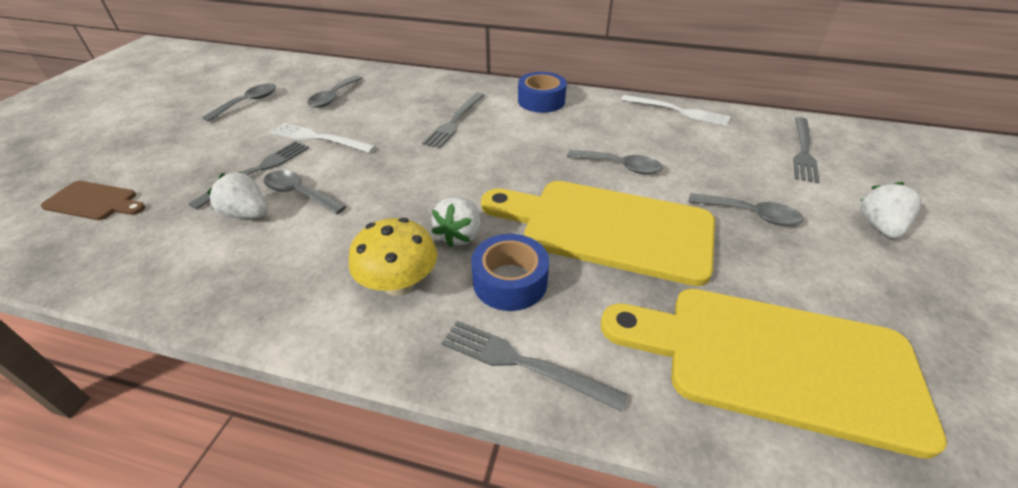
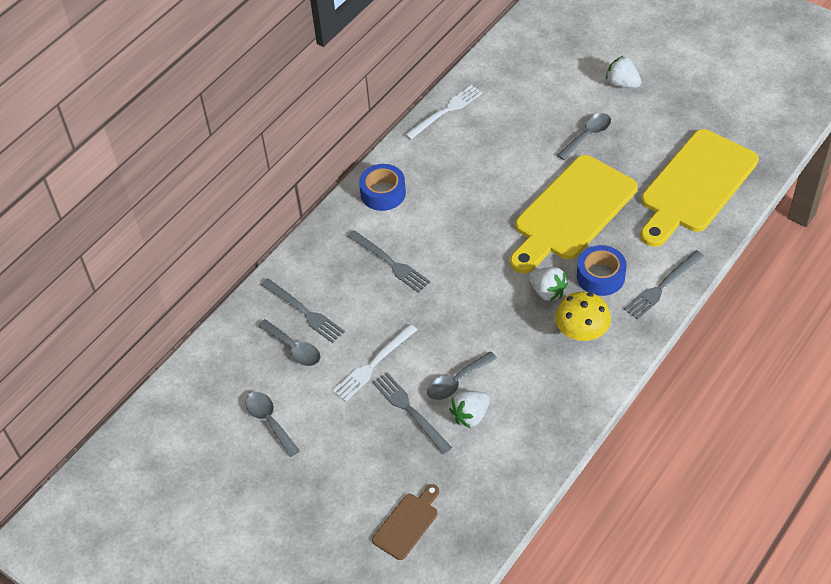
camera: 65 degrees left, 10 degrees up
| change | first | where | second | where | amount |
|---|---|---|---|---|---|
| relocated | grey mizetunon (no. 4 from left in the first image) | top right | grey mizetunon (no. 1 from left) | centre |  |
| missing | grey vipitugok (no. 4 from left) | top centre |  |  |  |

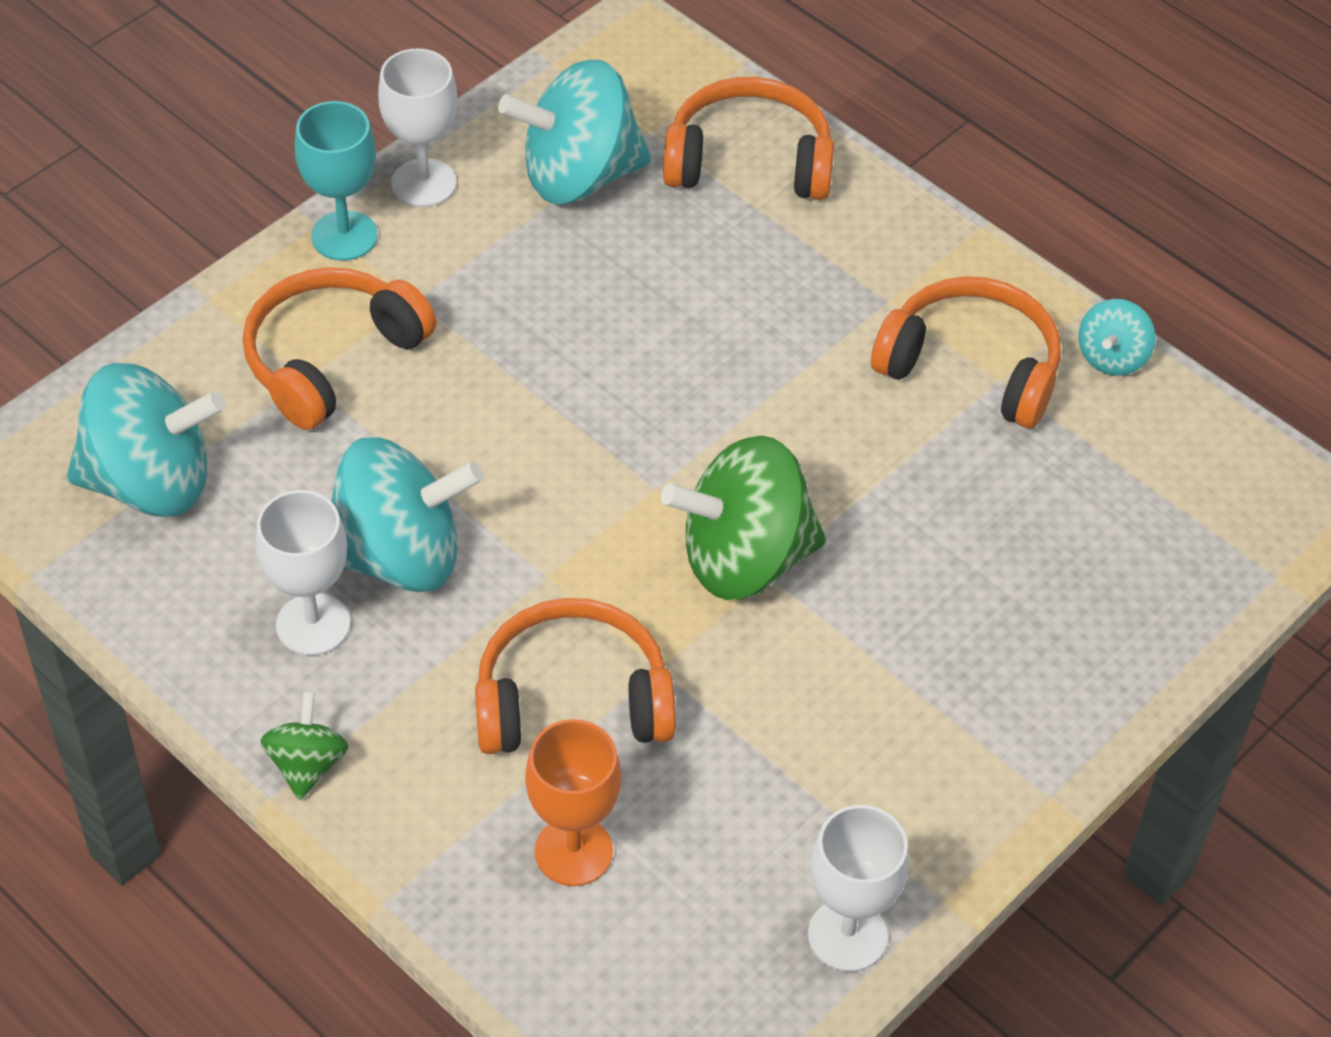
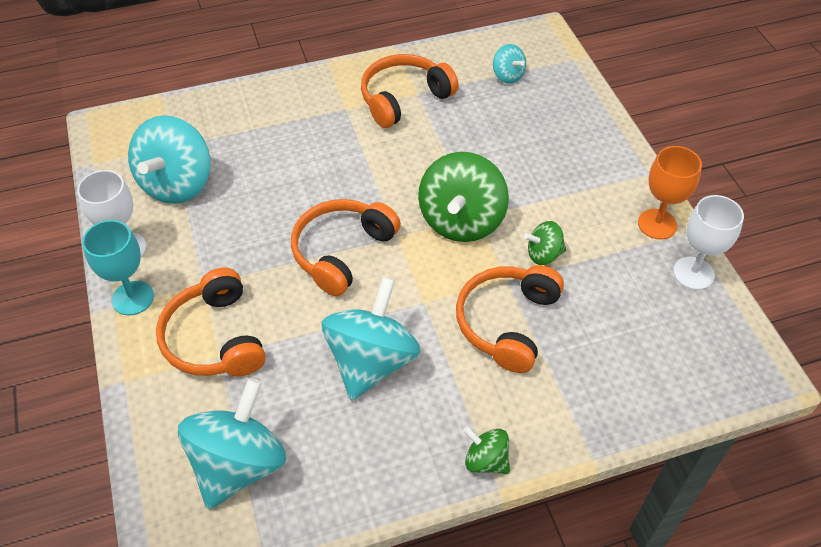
camera: 60 degrees left, 0 degrees up
| change | first | where | second | where | amount |
|---|---|---|---|---|---|
| relocated | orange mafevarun (no. 3 from left in the first image) | top centre | orange mafevarun (no. 2 from left) | centre |  |
| relocated | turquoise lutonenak (no. 4 from left) | top right |  | top centre |  |
| missing | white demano (no. 1 from left) | middle left |  |  |  |
| relocated | orange demano | bottom centre |  | middle right |  |
| appeared |  |  | green lutonenak (no. 3 from left) | centre |  |

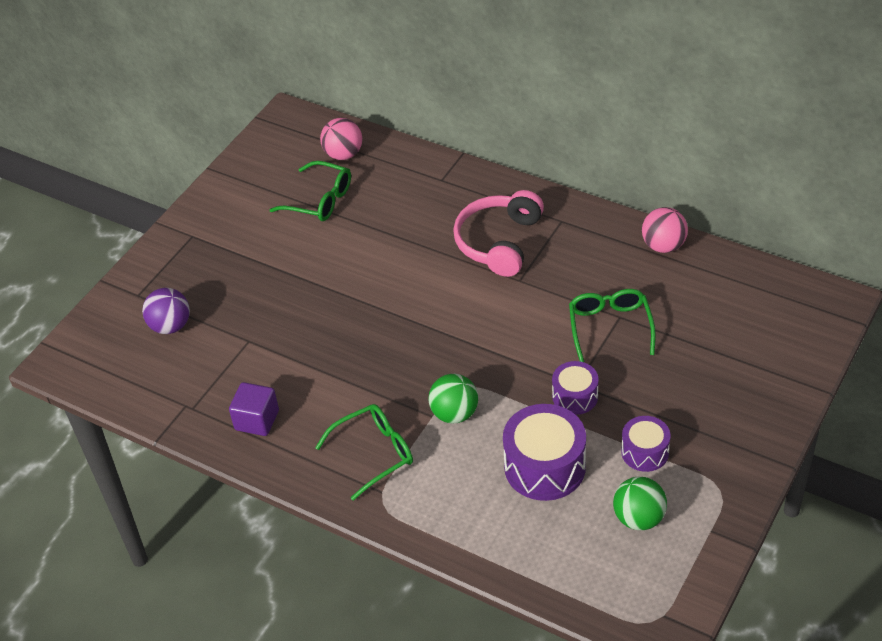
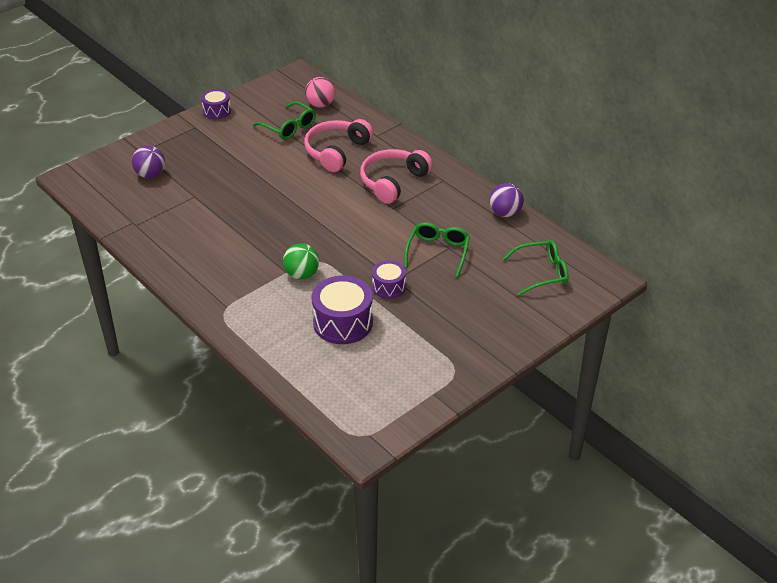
camera: 15 degrees right, 5 degrees down
| change | first | where | second | where | amount |
|---|---|---|---|---|---|
| colour | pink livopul (no. 2 from left) | middle right | purple livopul (no. 2 from left) | centre |  |
| missing | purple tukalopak | middle left |  |  |  |
| relocated | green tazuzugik (no. 2 from left in the first image) | bottom centre | green tazuzugik (no. 3 from left) | middle right |  |
| relocated | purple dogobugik (no. 3 from left in the first image) | bottom right | purple dogobugik (no. 1 from left) | top left |  |
| missing | green livopul (no. 2 from left) | bottom right |  |  |  |
| appeared |  |  | pink mafevarun (no. 1 from left) | top centre |  |

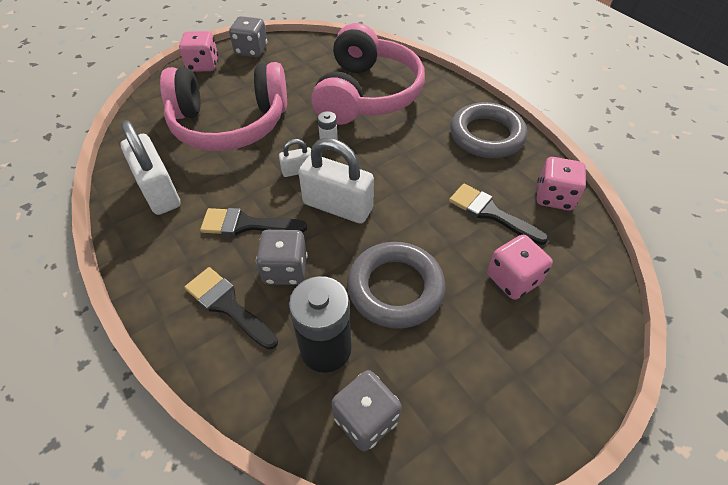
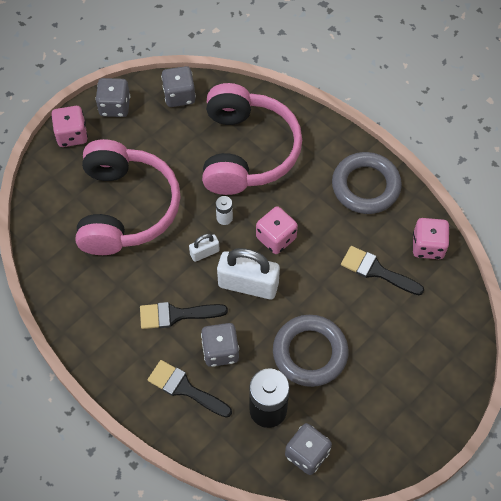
camera: 10 degrees left, 10 degrees up
| change | first | where | second | where | amount |
|---|---|---|---|---|---|
| spun | pink mafevarun (no. 1 from left) | top left |  | middle left | 75 degrees counterclockwise |
| missing | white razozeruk (no. 1 from left) | middle left |  |  |  |
| relocated | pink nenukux (no. 2 from left) | middle right |  | centre |  |
| appeared |  |  | grey nenukux (no. 2 from left) | top centre |  |

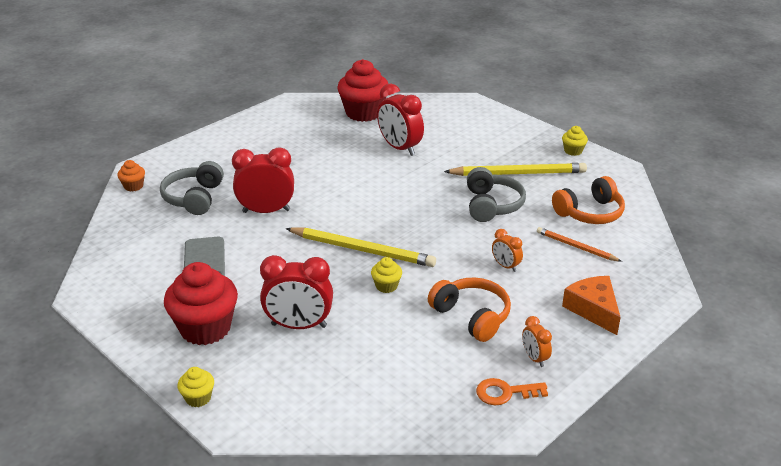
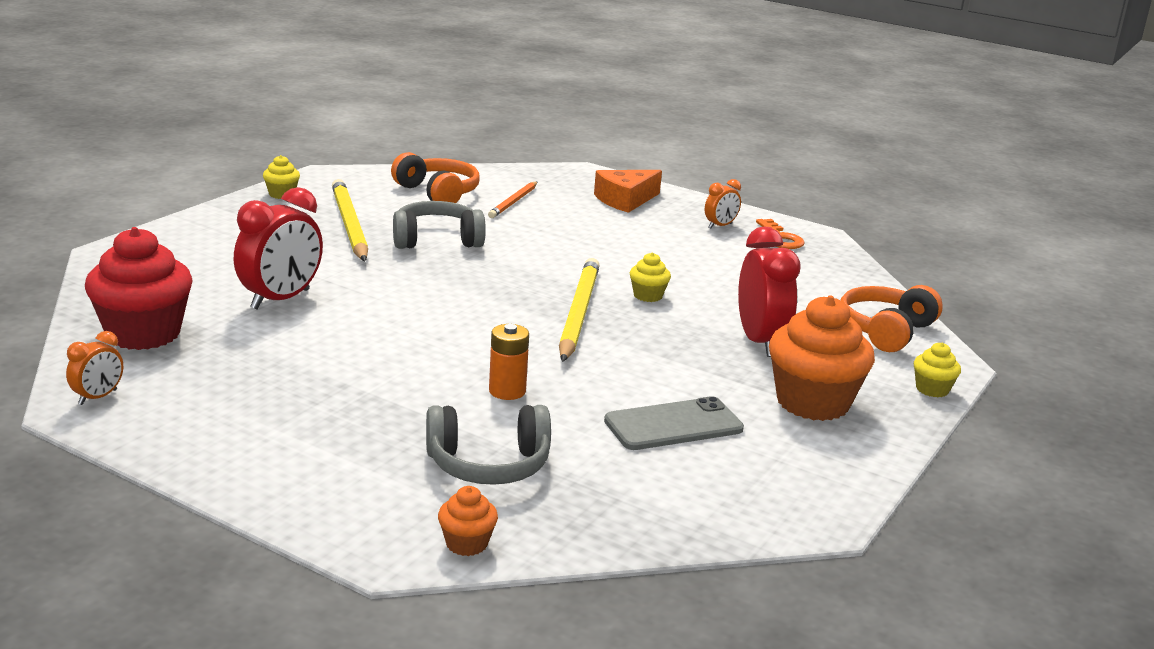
camera: 105 degrees left, 10 degrees down
| change | first | where | second | where | amount |
|---|---|---|---|---|---|
| exchanged | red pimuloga (no. 1 from left) | centre | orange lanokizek | centre |  |
| relocated | orange pimuloga (no. 1 from left) | centre |  | middle left |  |
| colour | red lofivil (no. 1 from left) | middle left | orange lofivil (no. 2 from left) | middle right |  |
| relocated | orange mafevarun (no. 1 from left in the first image) | centre | orange mafevarun (no. 2 from left) | middle right |  |

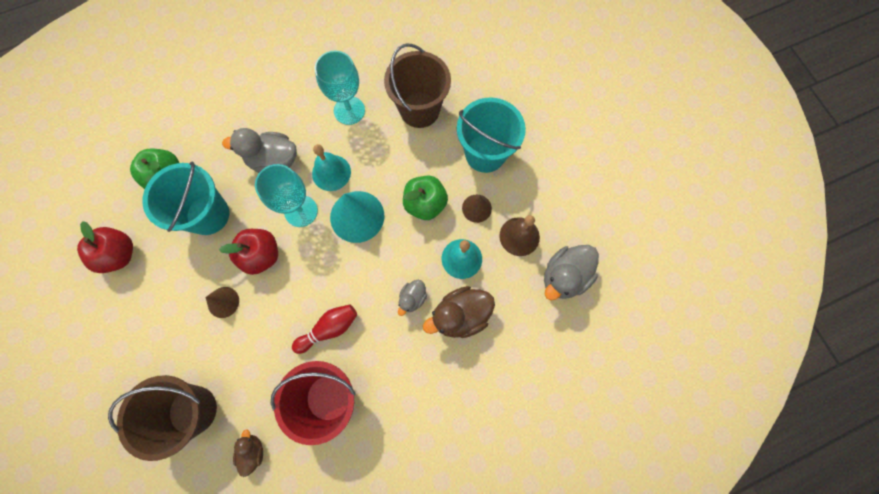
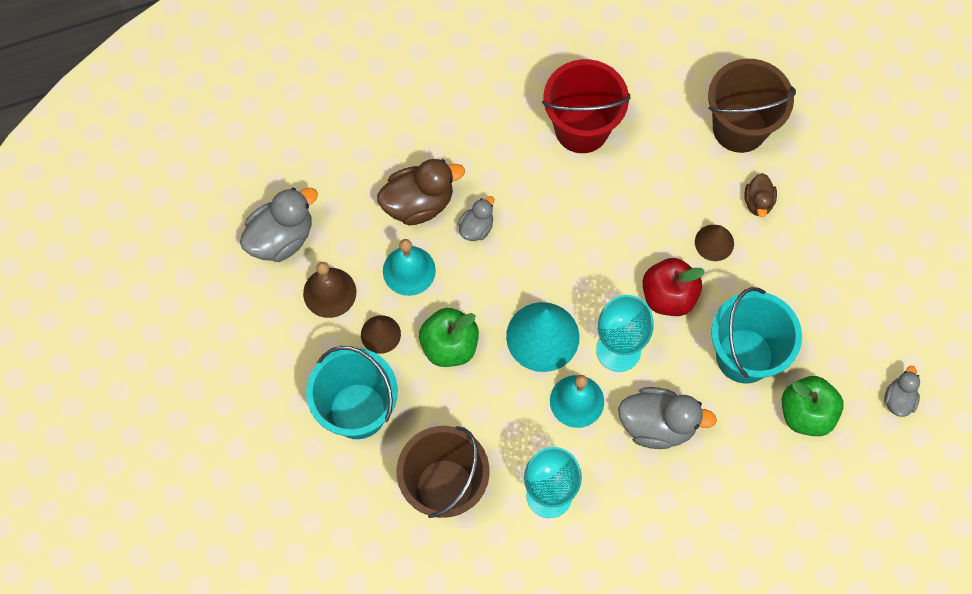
camera: 175 degrees left, 5 degrees down
| change | first | where | second | where | amount |
|---|---|---|---|---|---|
| missing | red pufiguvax (no. 1 from left) | middle left |  |  |  |
| missing | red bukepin | centre |  |  |  |
| relocated | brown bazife (no. 1 from left in the first image) | bottom left | brown bazife (no. 2 from left) | top right |  |
| appeared |  |  | grey bazife (no. 4 from left) | middle right |  |

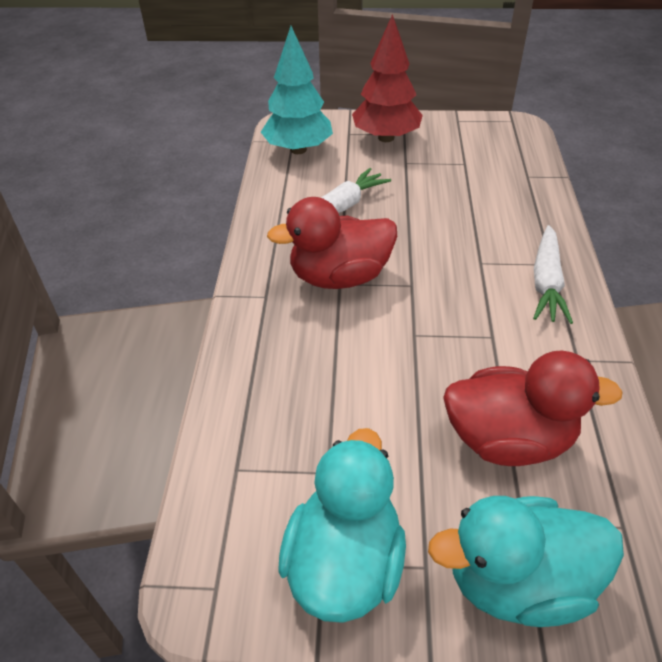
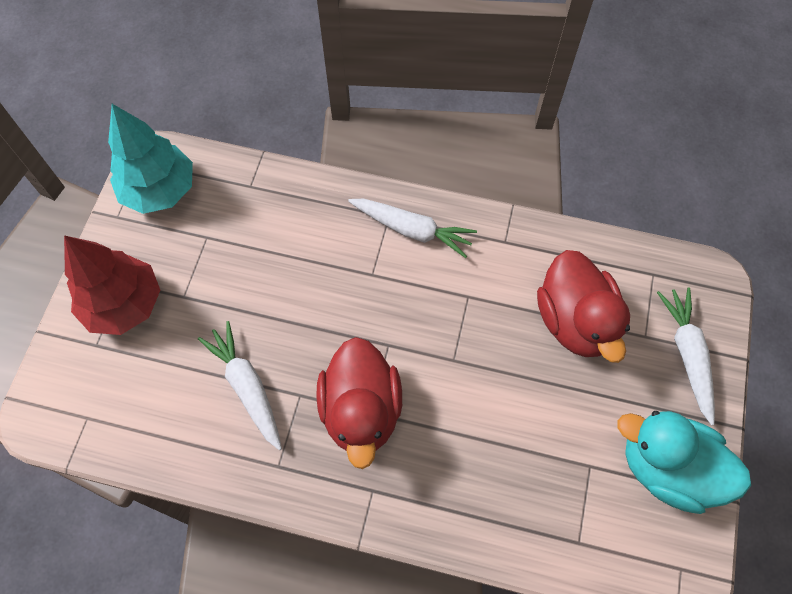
camera: 80 degrees left, 20 degrees up
| change | first | where | second | where | amount |
|---|---|---|---|---|---|
| relocated | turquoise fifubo | top centre |  | top left |  |
| spun | red bazife (no. 2 from left) | middle right |  | middle right | 150 degrees clockwise |
| exchanged | turquoise bazife (no. 2 from left) | bottom right | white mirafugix (no. 3 from left) | middle right |  |

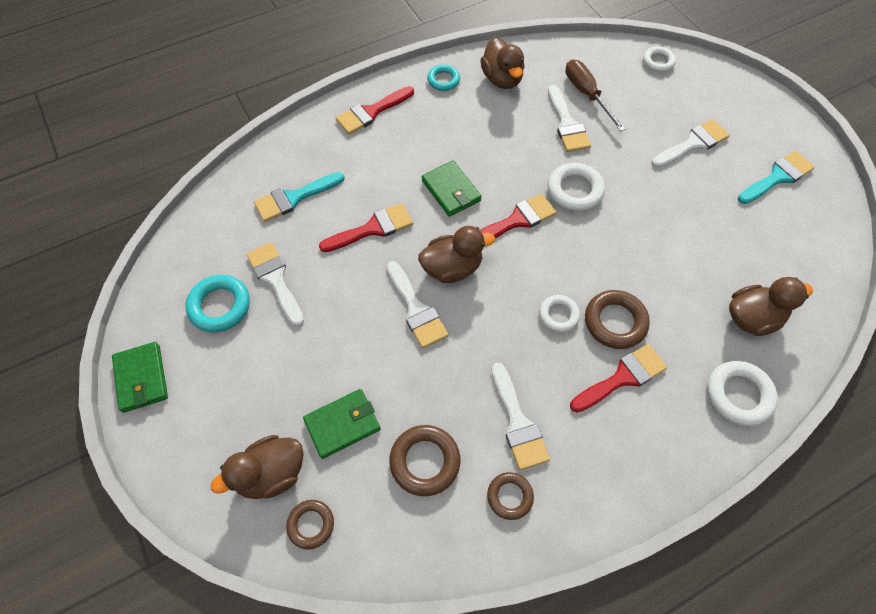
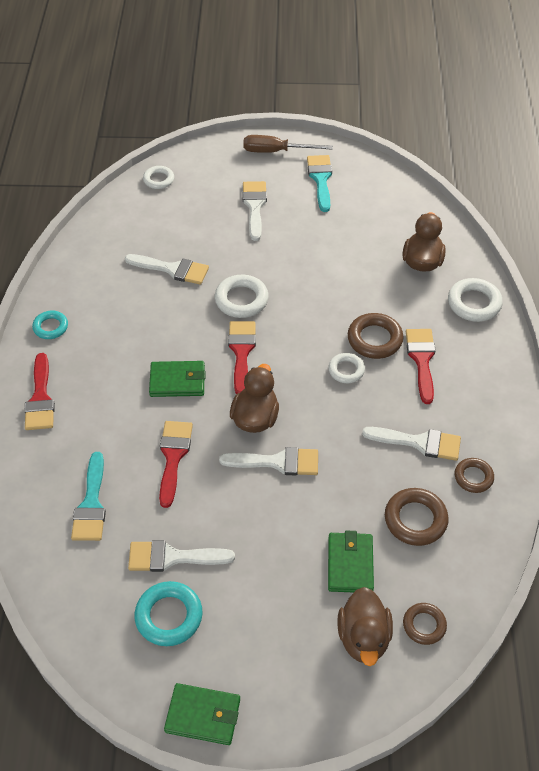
camera: 60 degrees left, 10 degrees down
| change | first | where | second | where | amount |
|---|---|---|---|---|---|
| missing | brown bazife (no. 3 from left) | top centre |  |  |  |
| relocated | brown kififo | top right |  | top centre |  |

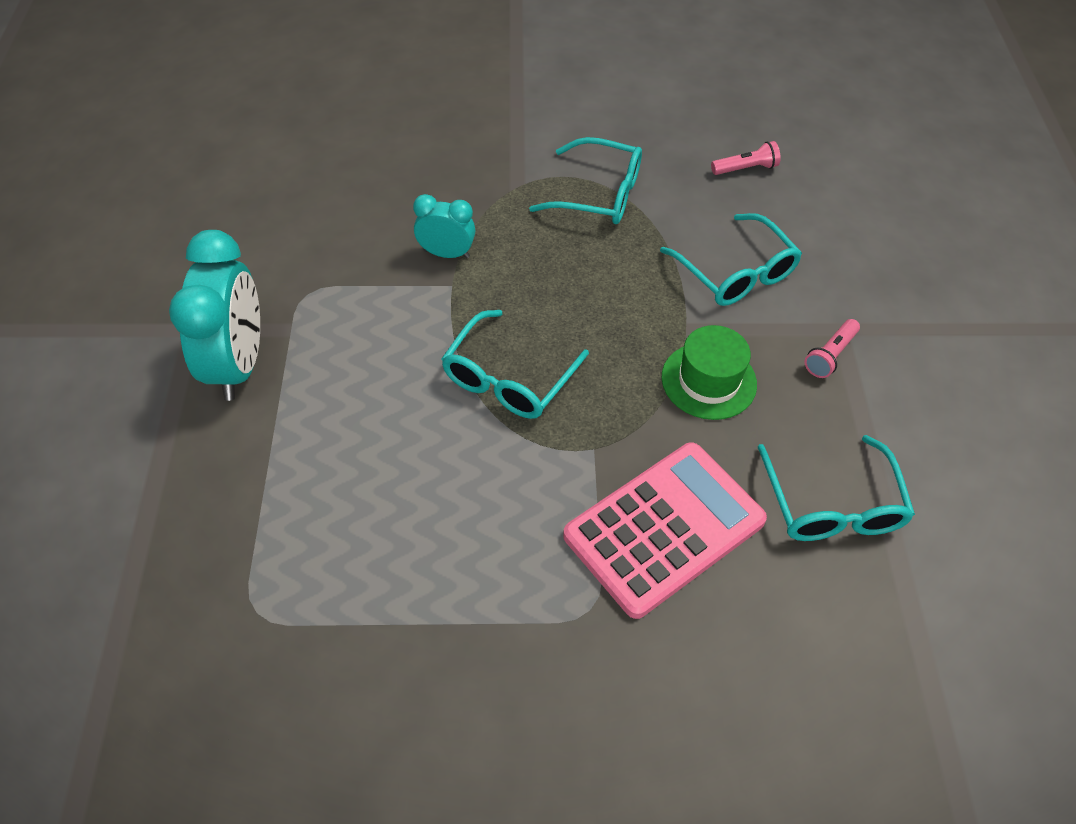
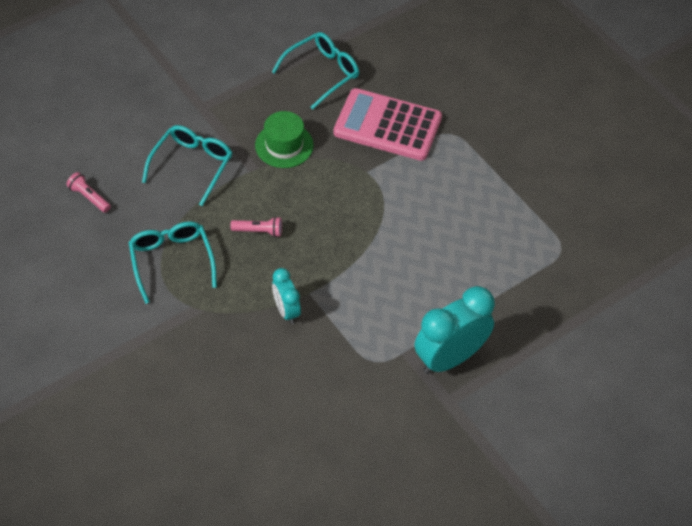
camera: 125 degrees left, 0 degrees up
| change | first | where | second | where | amount |
|---|---|---|---|---|---|
| missing | turquoise tazuzugik (no. 1 from left) | centre |  |  |  |
| relocated | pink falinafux (no. 2 from left) | middle right |  | centre |  |

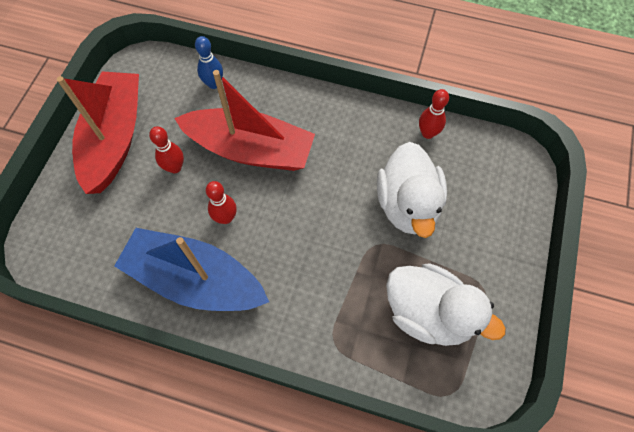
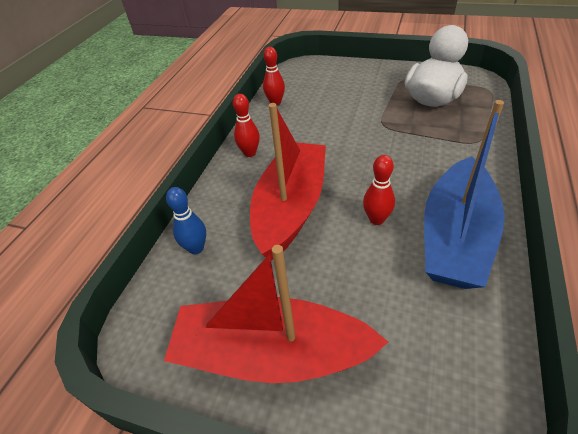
camera: 85 degrees left, 20 degrees down
| change | first | where | second | where | amount |
|---|---|---|---|---|---|
| relocated | red bukepin (no. 1 from left) | middle left |  | top centre |  |
| missing | white bazife (no. 1 from left) | centre |  |  |  |

